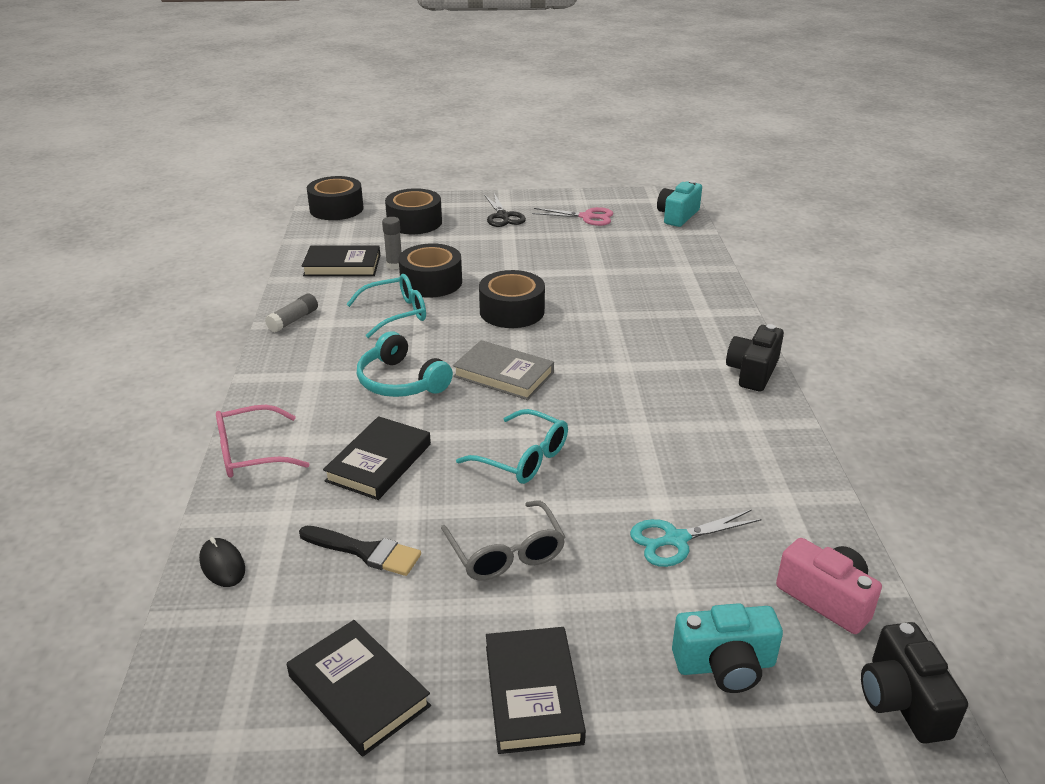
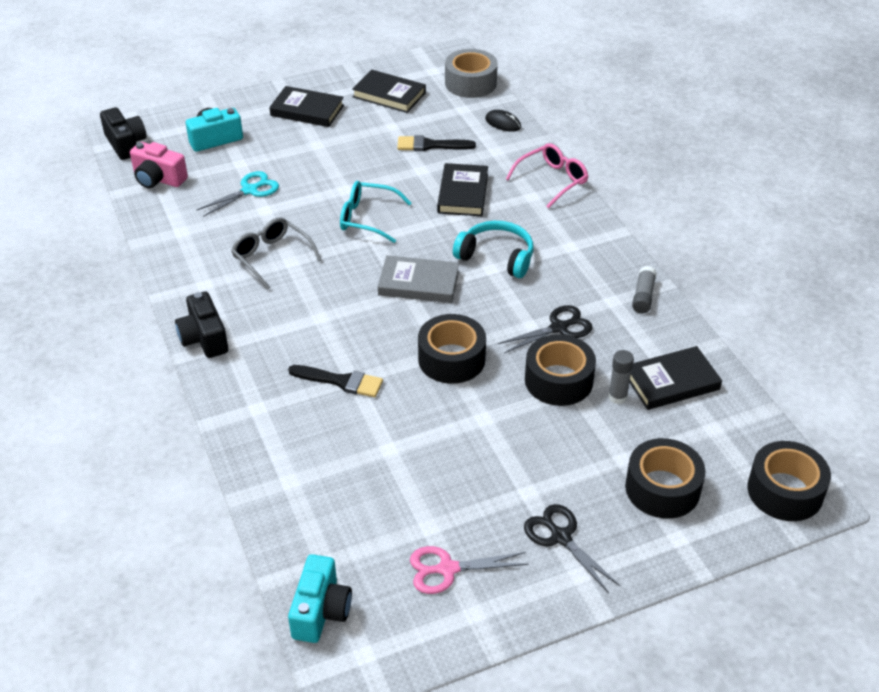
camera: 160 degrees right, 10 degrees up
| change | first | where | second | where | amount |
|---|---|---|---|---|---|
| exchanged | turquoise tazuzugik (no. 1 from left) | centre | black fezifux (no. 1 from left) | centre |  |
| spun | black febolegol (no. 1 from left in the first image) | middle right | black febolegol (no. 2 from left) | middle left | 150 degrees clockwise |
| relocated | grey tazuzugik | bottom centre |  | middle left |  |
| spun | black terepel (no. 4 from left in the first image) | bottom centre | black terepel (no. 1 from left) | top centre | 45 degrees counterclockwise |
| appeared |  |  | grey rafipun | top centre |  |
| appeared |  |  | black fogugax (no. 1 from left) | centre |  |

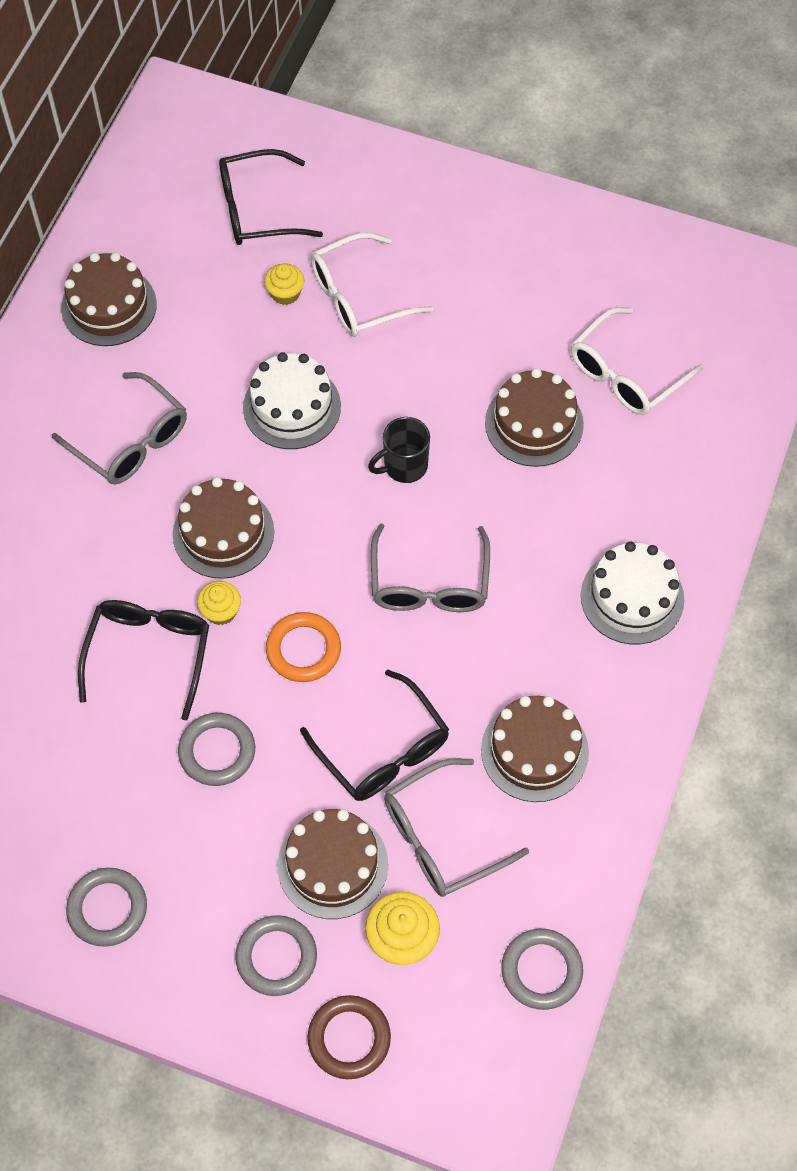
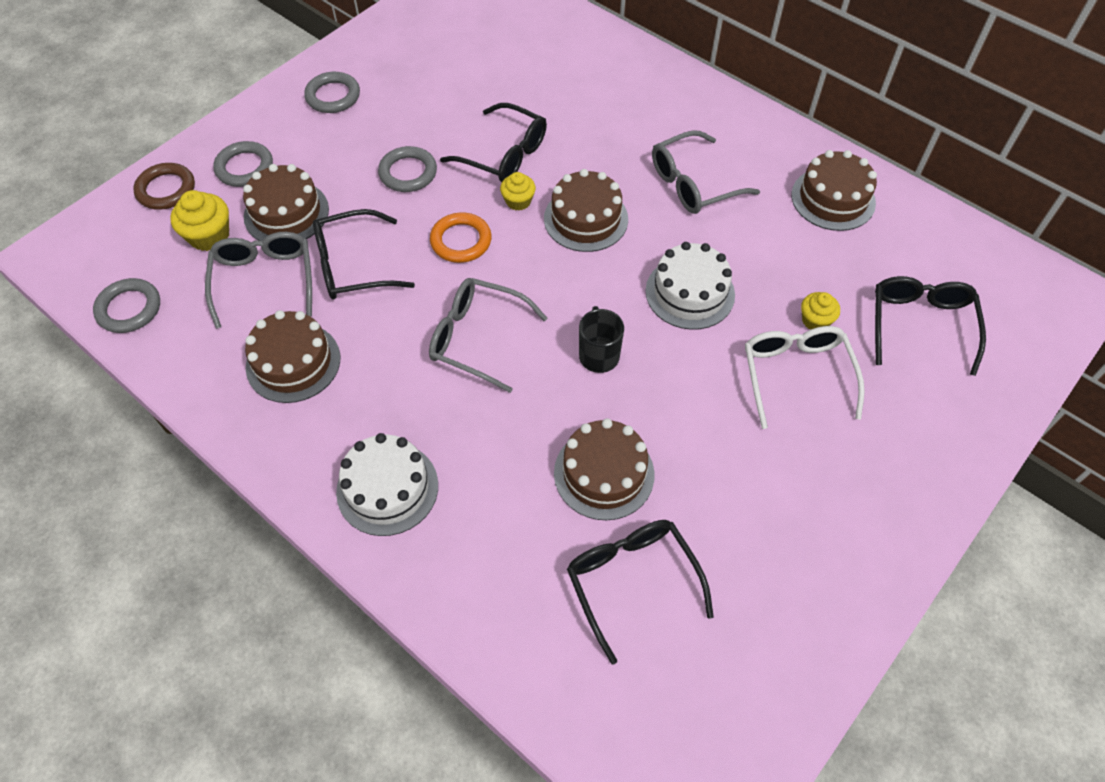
camera: 110 degrees right, 5 degrees down
| change | first | where | second | where | amount |
|---|---|---|---|---|---|
| colour | white tazuzugik (no. 2 from left) | top right | black tazuzugik (no. 3 from left) | bottom centre |  |

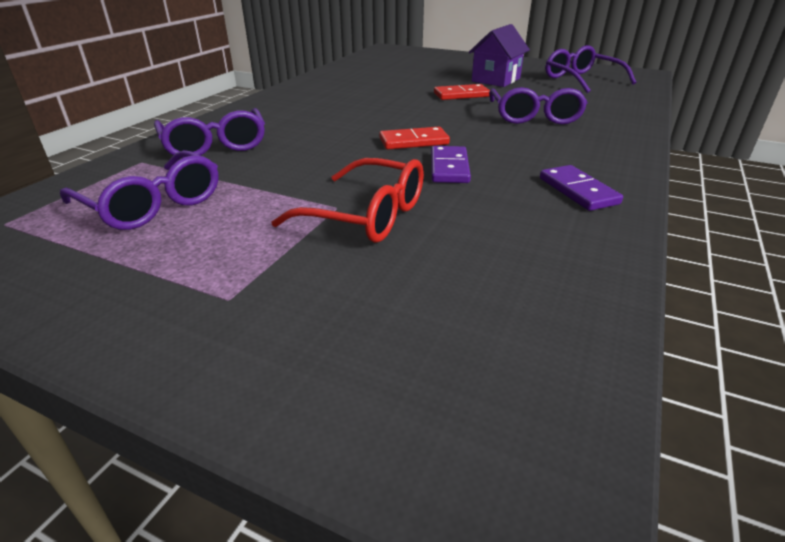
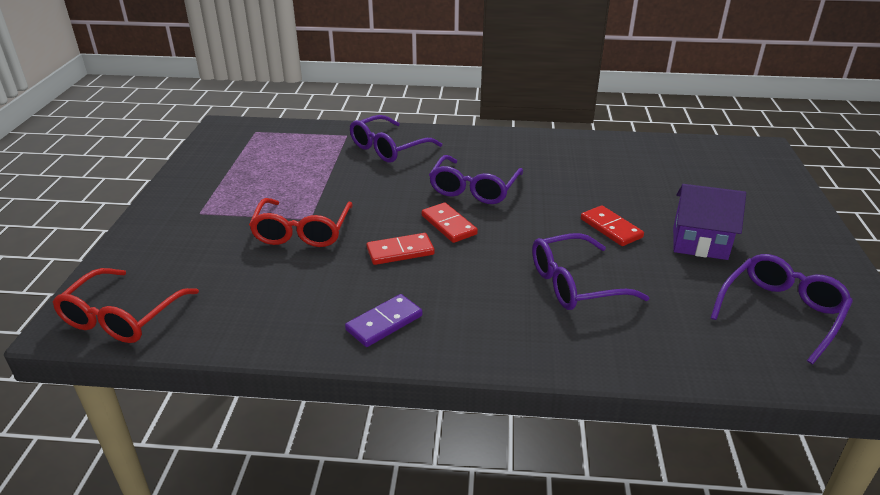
camera: 70 degrees right, 0 degrees up
| change | first | where | second | where | amount |
|---|---|---|---|---|---|
| colour | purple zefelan (no. 1 from left) | top centre | red zefelan (no. 1 from left) | centre |  |
| relocated | purple tazuzugik (no. 1 from left in the first image) | middle left | purple tazuzugik (no. 2 from left) | centre |  |
| appeared |  |  | red tazuzugik (no. 1 from left) | middle left |  |

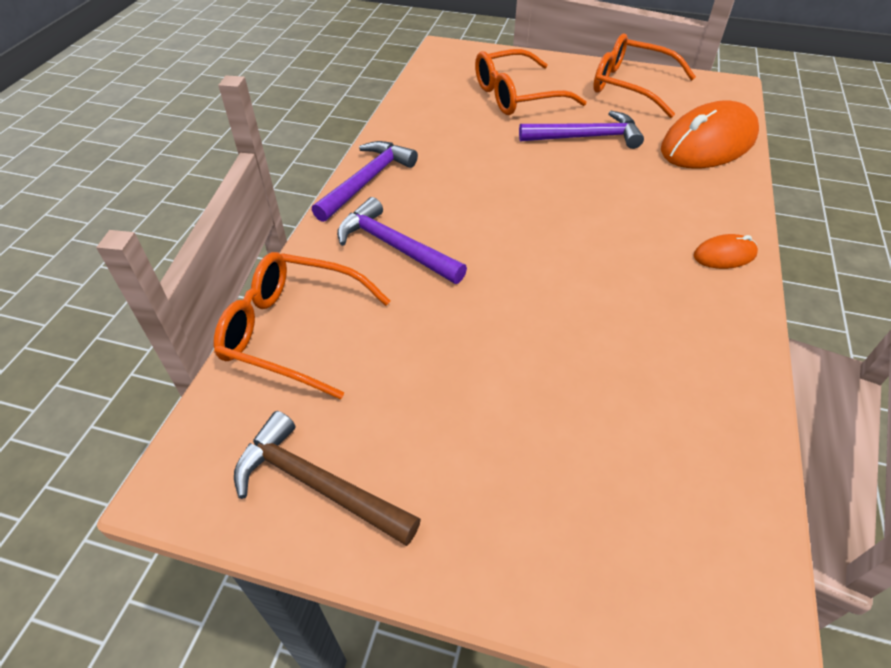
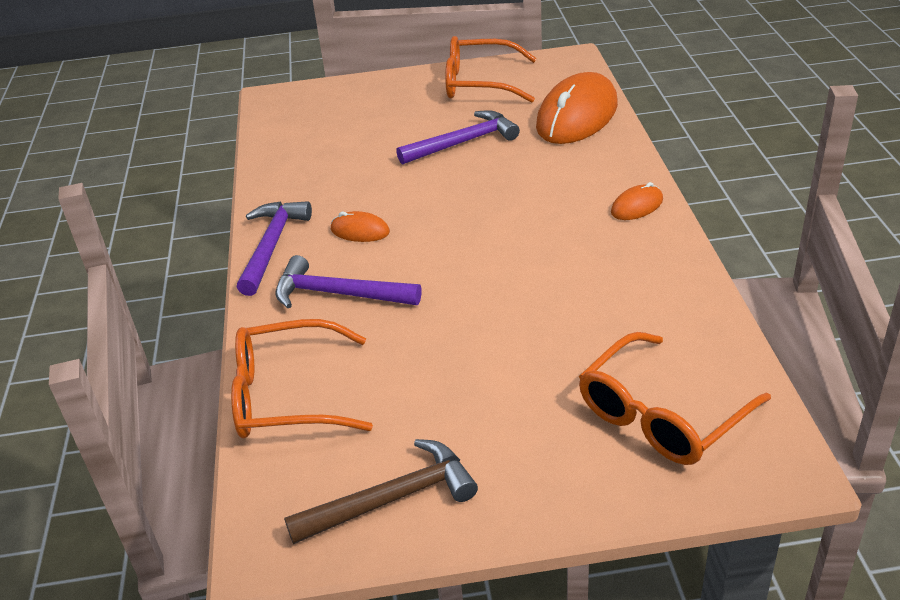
camera: 20 degrees left, 10 degrees down
| change | first | where | second | where | amount |
|---|---|---|---|---|---|
| relocated | orange tazuzugik (no. 2 from left in the first image) | top centre | orange tazuzugik (no. 3 from left) | middle right |  |
| spun | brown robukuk | bottom centre |  | bottom centre | 150 degrees clockwise |
| appeared |  |  | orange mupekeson (no. 1 from left) | centre |  |

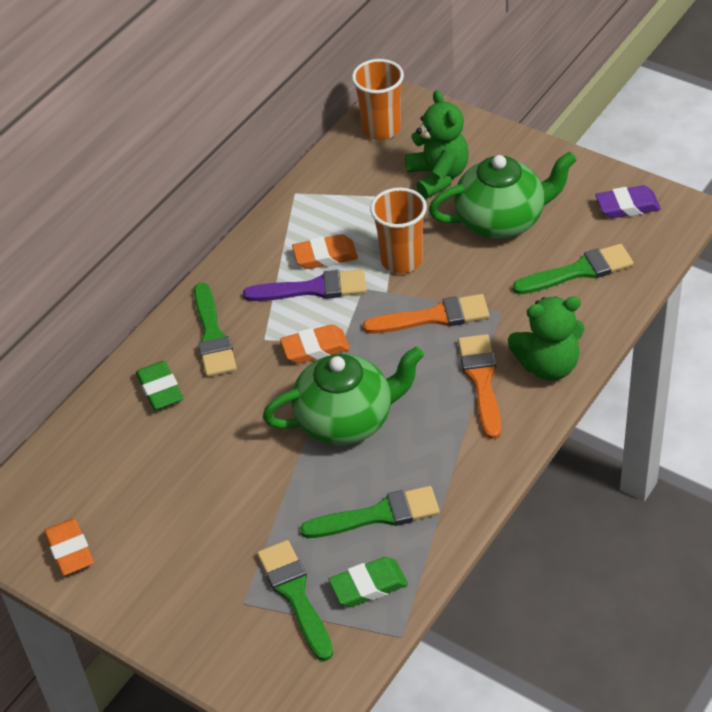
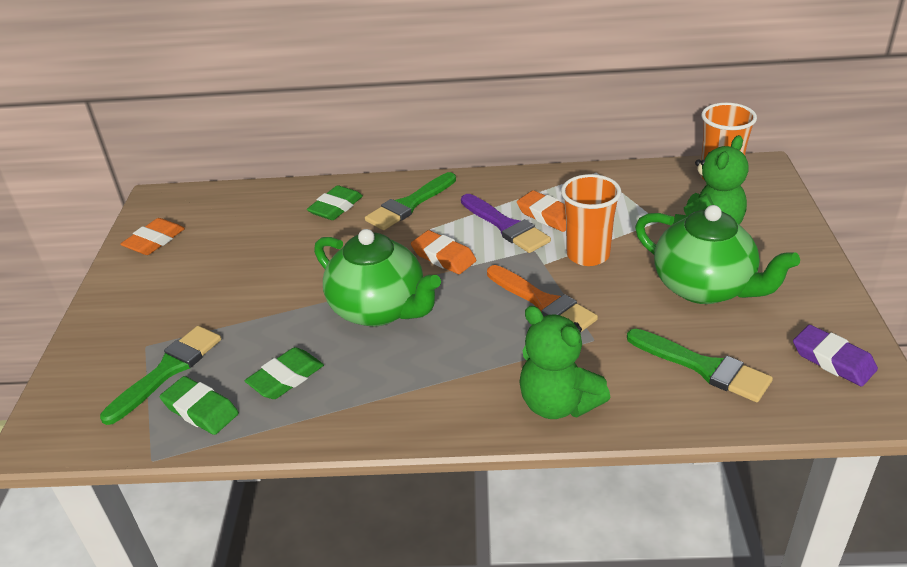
camera: 55 degrees right, 10 degrees down
| change | first | where | second | where | amount |
|---|---|---|---|---|---|
| missing | orange fogugax (no. 2 from left) | middle right |  |  |  |
| exchanged | green fogugax (no. 3 from left) | bottom centre | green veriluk (no. 2 from left) | middle left |  |

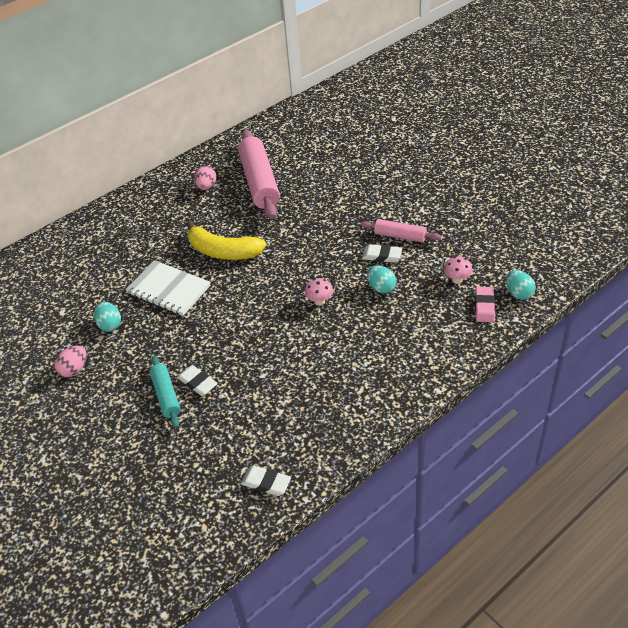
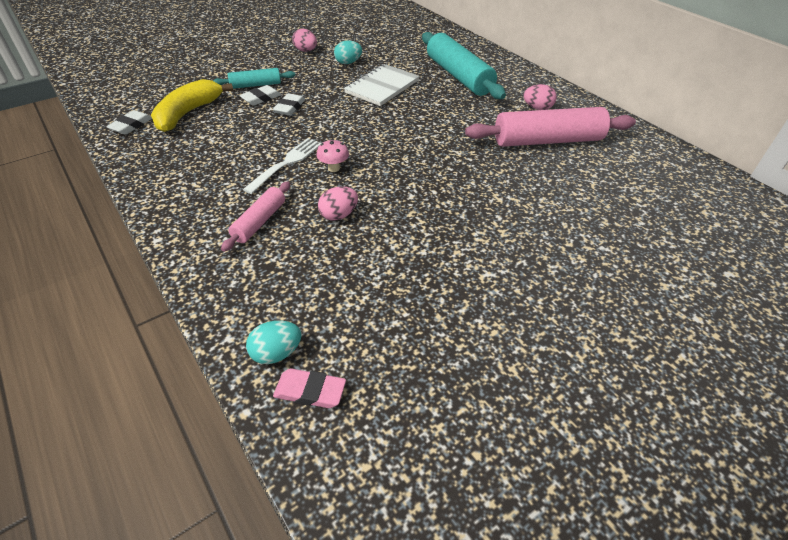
camera: 90 degrees right, 0 degrees up
| change | first | where | second | where | amount |
|---|---|---|---|---|---|
| relocated | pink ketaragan (no. 2 from left in the first image) | centre | pink ketaragan (no. 1 from left) | middle left |  |
| relocated | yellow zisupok | centre |  | top left |  |
| relocated | white veriluk (no. 3 from left) | centre |  | top centre |  |
| missing | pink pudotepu (no. 2 from left) | middle right |  |  |  |
| colour | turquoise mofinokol (no. 2 from left) | centre | pink mofinokol (no. 2 from left) | centre |  |
| relocated | pink veriluk | middle right |  | bottom centre |  |
| appeared |  |  | turquoise ketaragan (no. 2 from left) | top centre |  |
| appeared |  |  | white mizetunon | top centre |  |

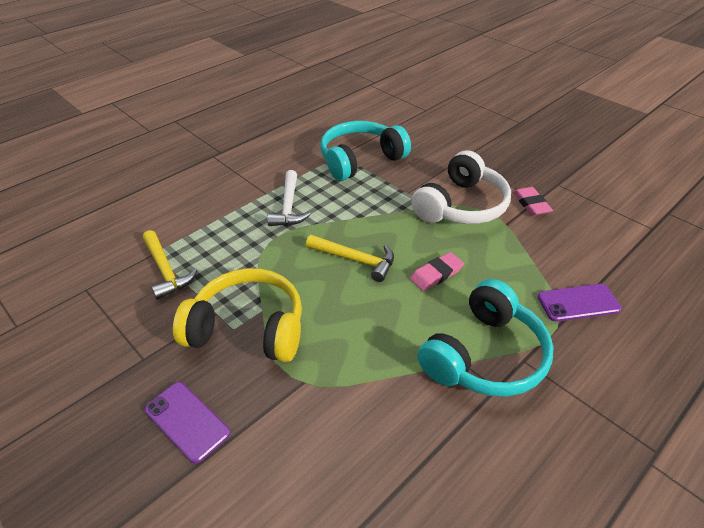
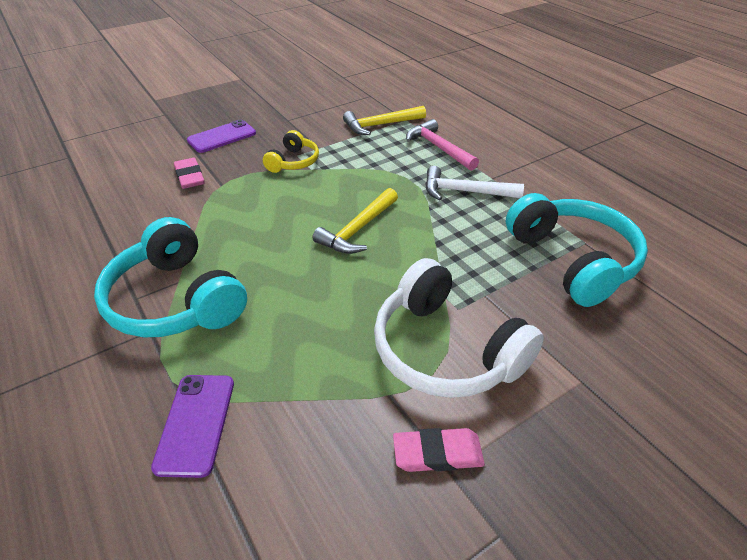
camera: 100 degrees right, 0 degrees up
| change | first | where | second | where | amount |
|---|---|---|---|---|---|
| relocated | pink veriluk (no. 1 from left) | centre |  | top left |  |
| size | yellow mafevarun | centre |  | top centre | x0.53 |
| appeared |  |  | pink robukuk | top centre |  |

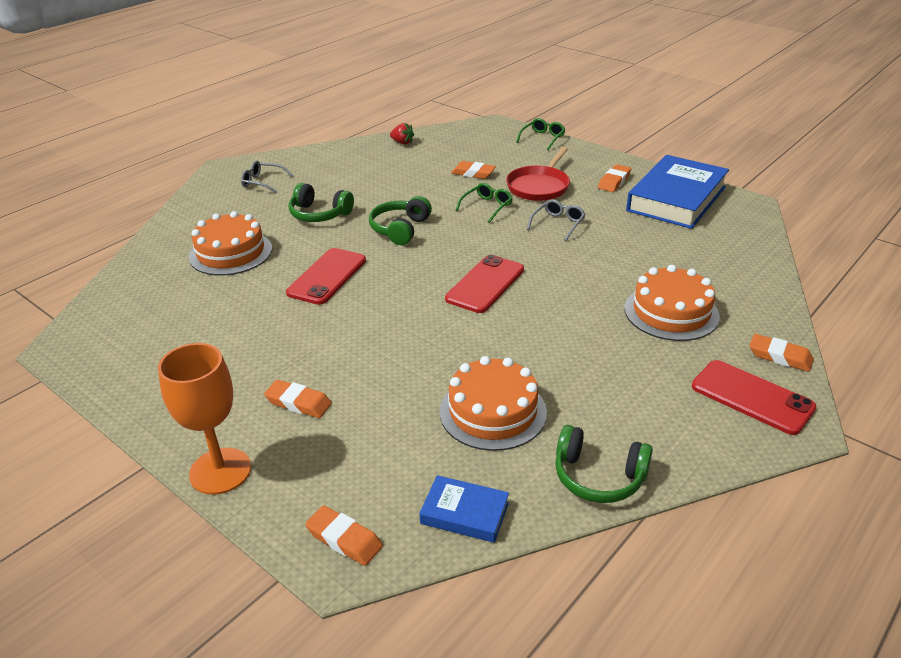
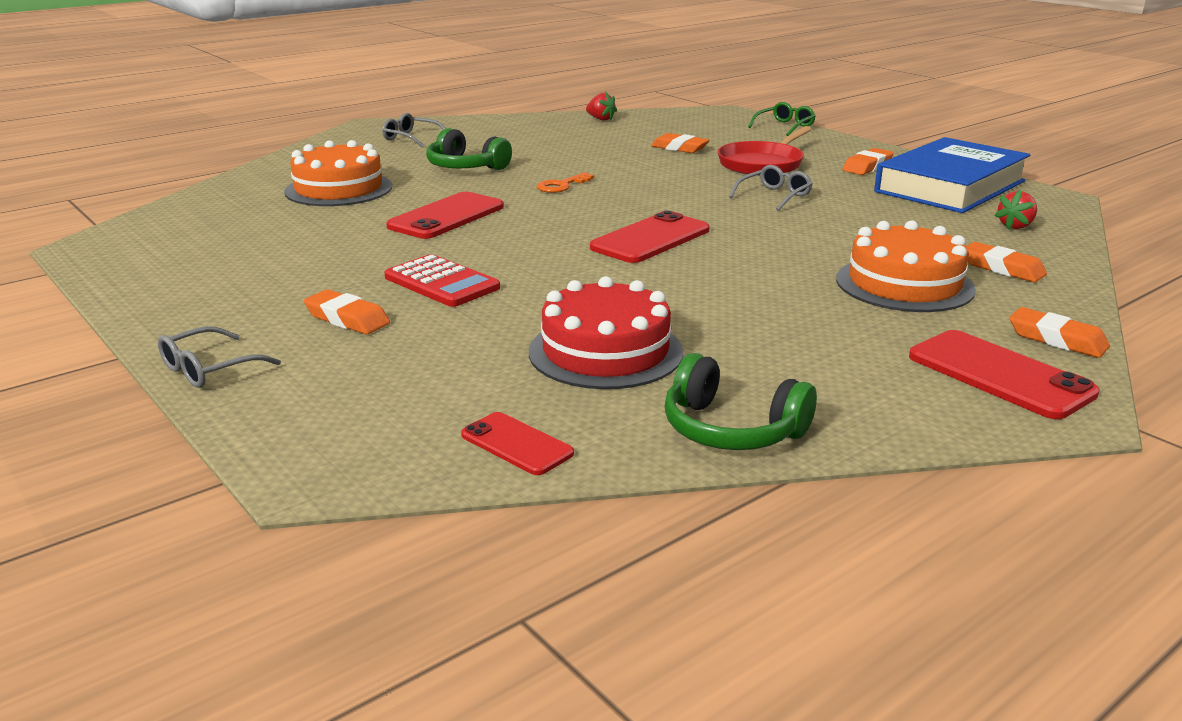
camera: 10 degrees right, 10 degrees down
| change | first | where | second | where | amount |
|---|---|---|---|---|---|
| missing | green tazuzugik (no. 1 from left) | top centre |  |  |  |
| exchanged | green mafevarun (no. 2 from left) | centre | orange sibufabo | top centre |  |
| exchanged | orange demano | middle left | grey tazuzugik (no. 1 from left) | middle left |  |
| colour | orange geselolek (no. 2 from left) | centre | red geselolek | centre |  |
| exchanged | blue terepel (no. 1 from left) | bottom centre | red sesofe (no. 2 from left) | centre |  |
| relocated | orange veriluk (no. 2 from left in the first image) | bottom centre | orange veriluk (no. 4 from left) | middle right |  |
| appeared |  |  | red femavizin (no. 2 from left) | top right |  |
| appeared |  |  | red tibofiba | centre |  |

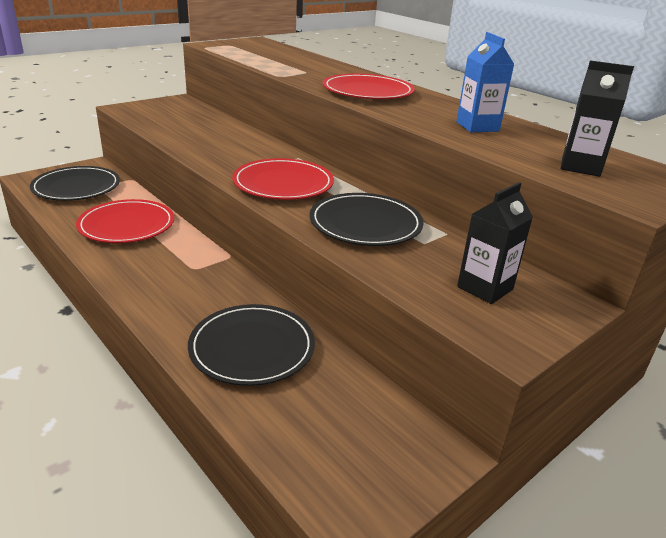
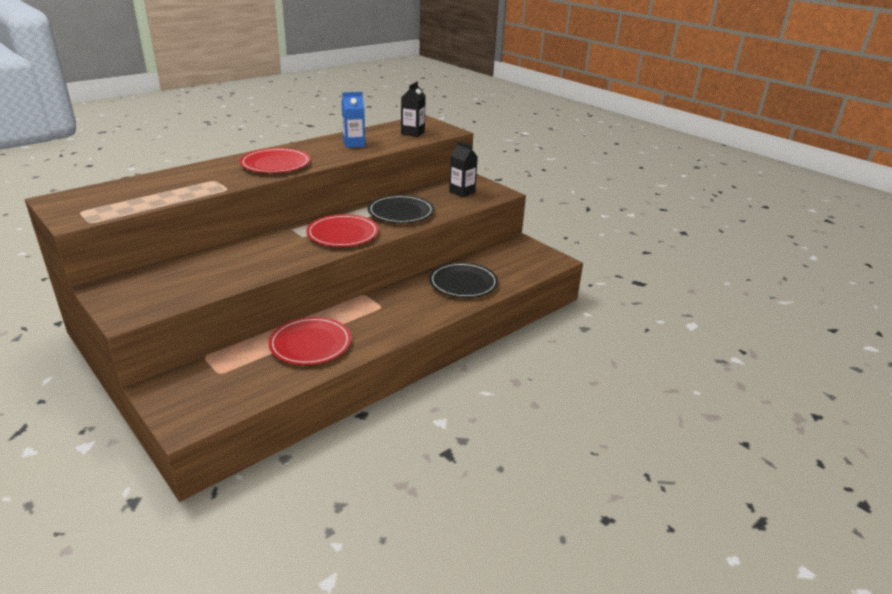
camera: 90 degrees left, 0 degrees up
| change | first | where | second | where | amount |
|---|---|---|---|---|---|
| missing | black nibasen (no. 1 from left) | middle left |  |  |  |

